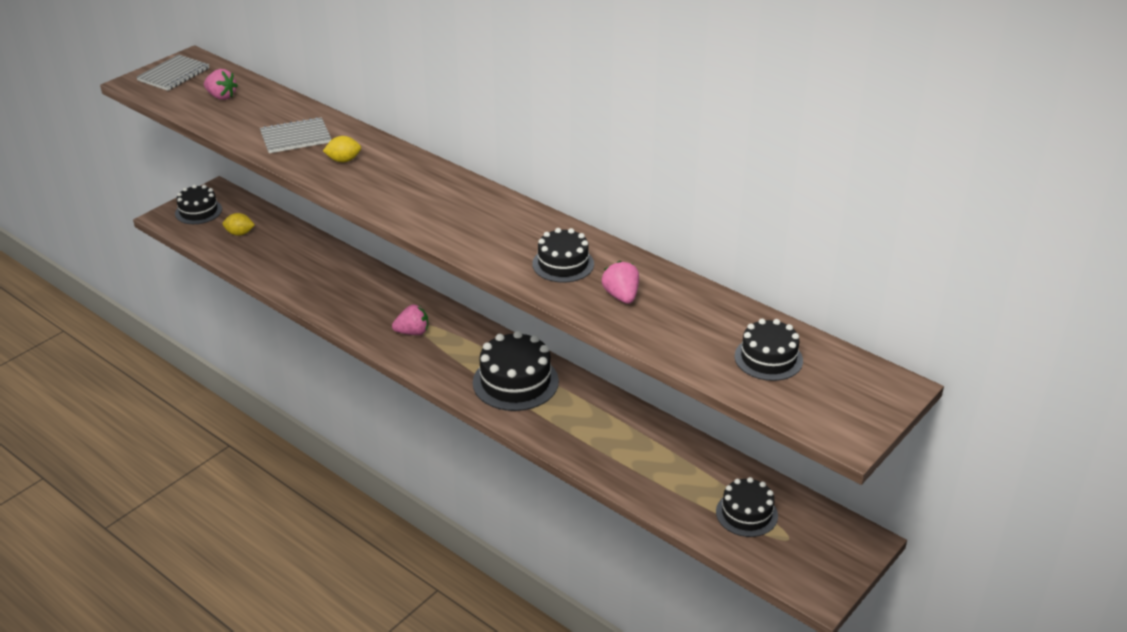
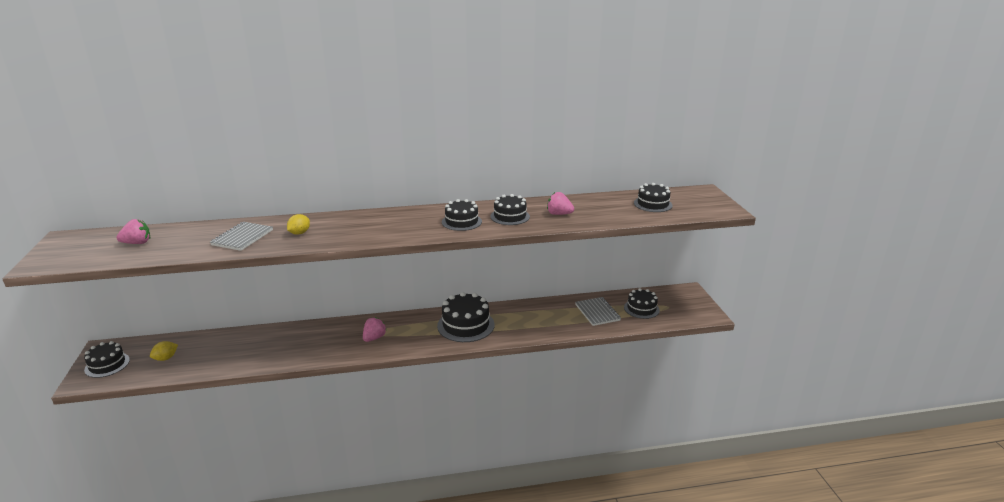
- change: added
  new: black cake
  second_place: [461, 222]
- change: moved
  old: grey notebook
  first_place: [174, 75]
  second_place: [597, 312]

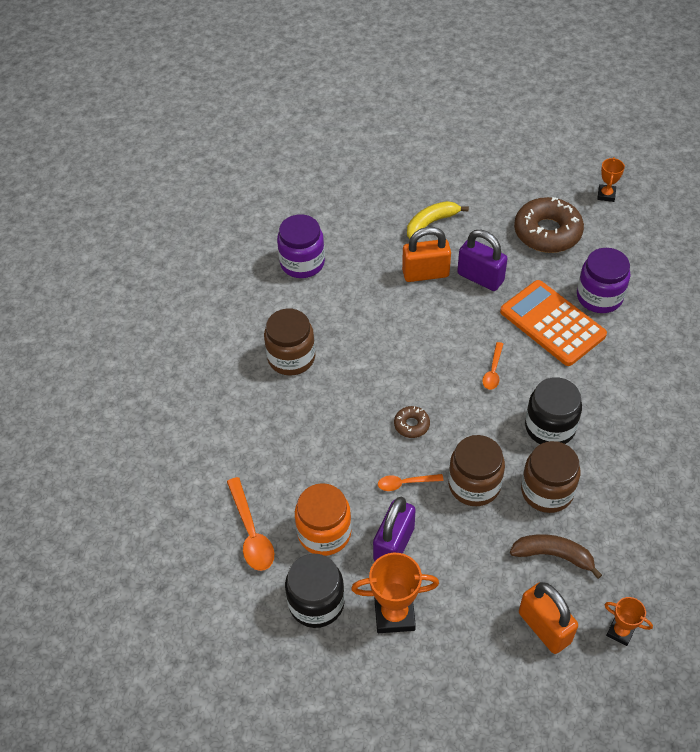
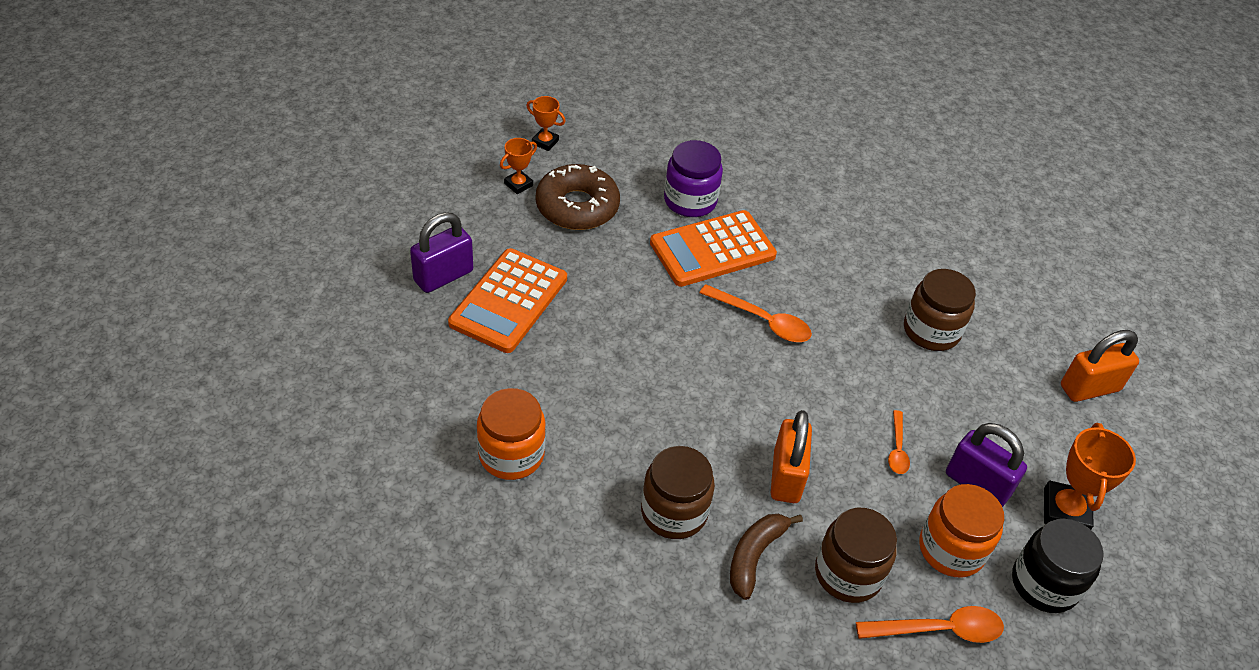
- change: removed
  old: brown donut
  first_place: [411, 425]
- change: removed
  old: black jar
  first_place: [550, 427]
- change: moved
  old: orange padlock
  first_place: [425, 273]
  second_place: [786, 476]
- change: moved
  old: brown jar
  first_place: [474, 485]
  second_place: [848, 573]
- change: moved
  old: purple padlock
  first_place: [480, 277]
  second_place: [443, 276]
- change: moved
  old: brown banana
  first_place: [553, 555]
  second_place: [755, 556]
- change: moved
  old: orange trophy
  first_place: [620, 631]
  second_place: [518, 184]
- change: replaced
  old: yellow banana
  new: orange calculator
  first_place: [431, 223]
  second_place: [509, 301]
- change: recoloured
  old: purple jar
  new: orange jar
  first_place: [302, 263]
  second_place: [511, 454]
- change: resized
  old: orange spoon
  first_place: [493, 371]
  second_place: [762, 320]
  factor: 1.64

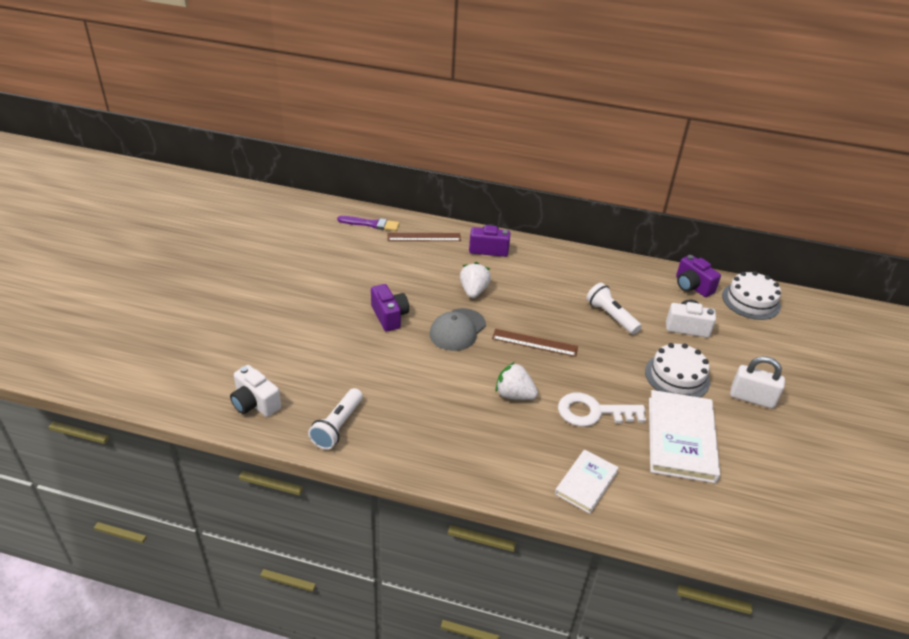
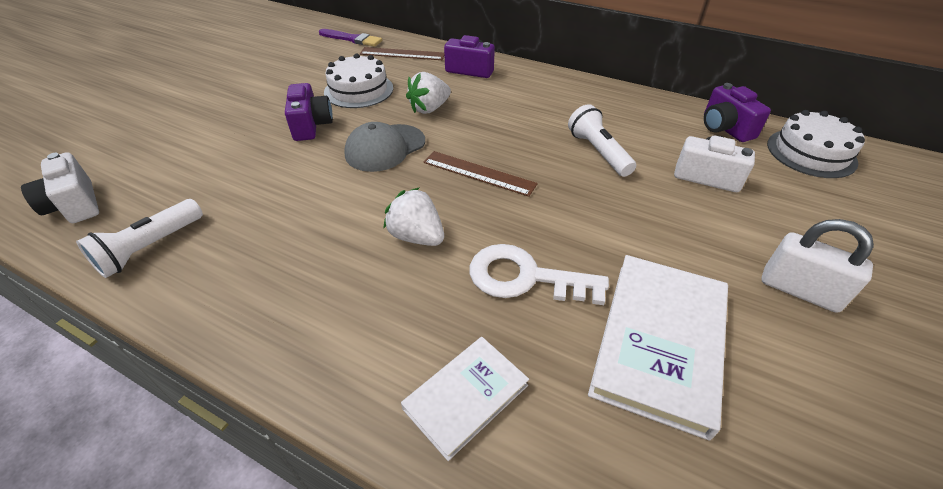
- change: moved
  old: white cake
  first_place: [677, 376]
  second_place: [359, 90]
- change: turned
  old: white strawberry
  first_place: [473, 291]
  second_place: [429, 109]
  degrees: -150

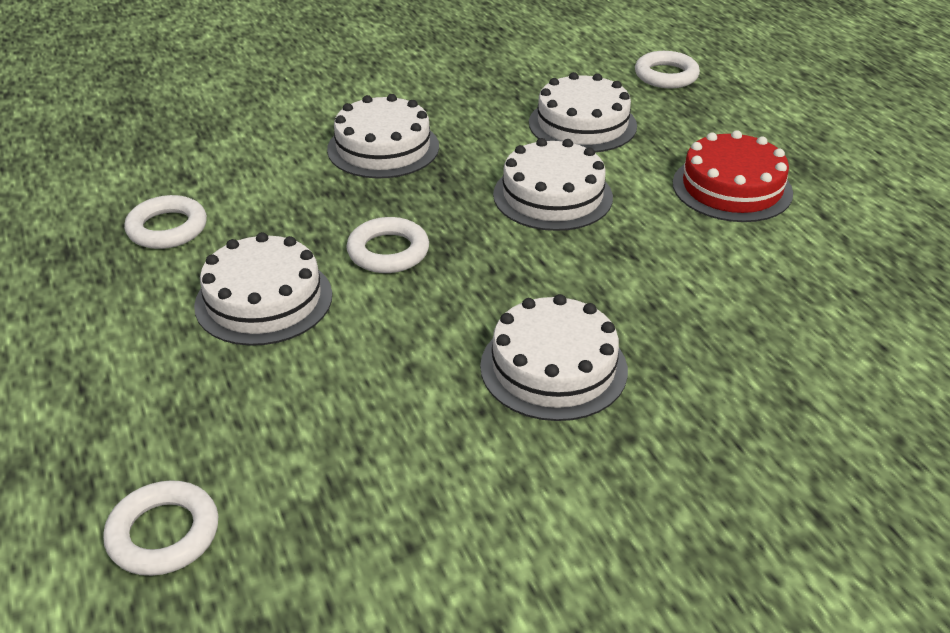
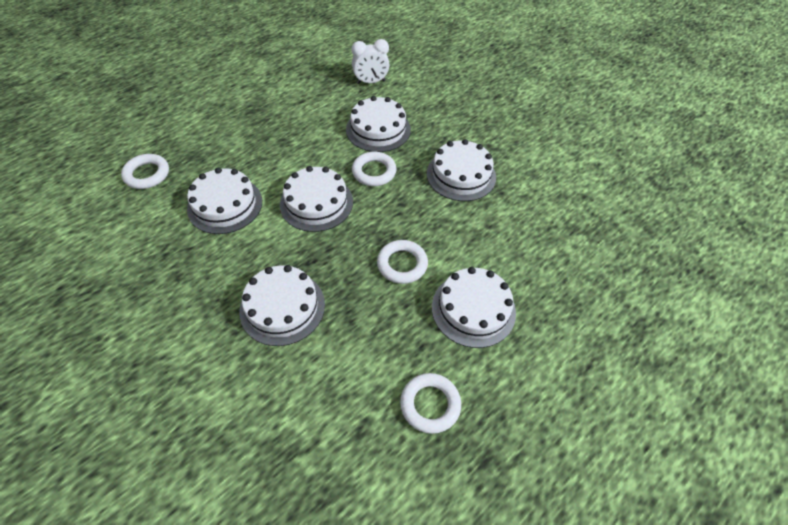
- change: removed
  old: red cake
  first_place: [732, 188]
- change: added
  new: white cake
  second_place: [378, 129]
- change: added
  new: white clock
  second_place: [371, 82]
- change: moved
  old: white ring
  first_place: [163, 534]
  second_place: [374, 172]

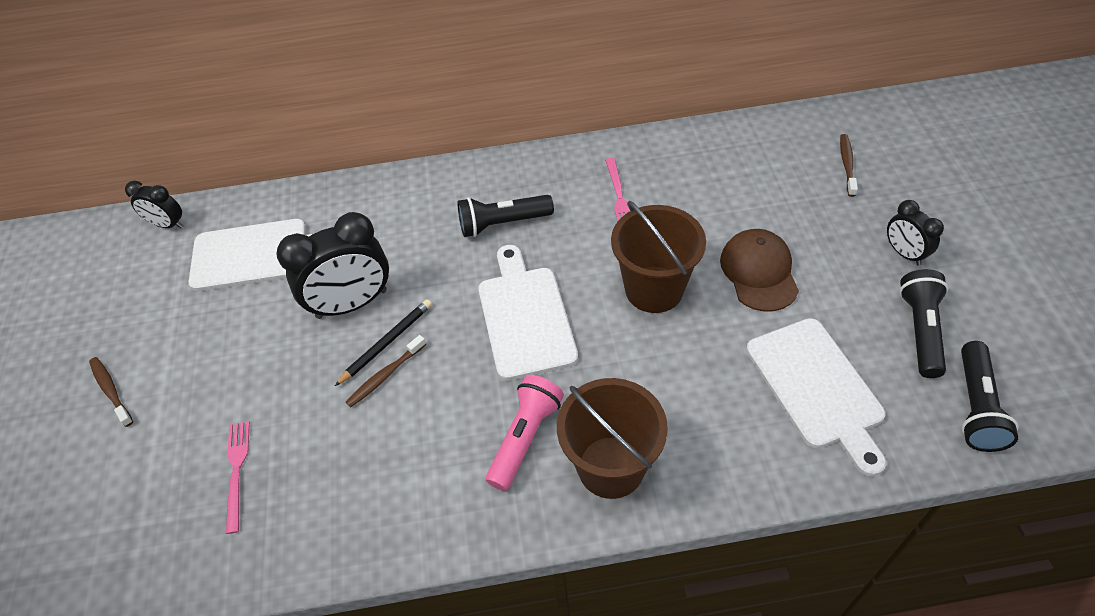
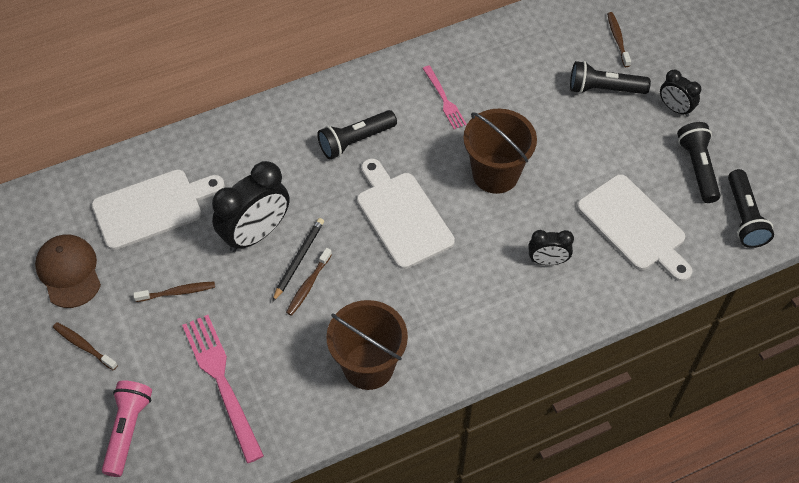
- change: added
  new: brown toothbrush
  second_place: [177, 292]
- change: added
  new: black flashlight
  second_place: [604, 89]
- change: moved
  old: black clock
  first_place: [167, 224]
  second_place: [547, 261]
- change: moved
  old: pink flashlight
  first_place: [525, 437]
  second_place: [128, 430]
- change: moved
  old: brown bucket
  first_place: [611, 467]
  second_place: [368, 366]
- change: moved
  old: brown cap
  first_place: [759, 272]
  second_place: [69, 272]
- change: resized
  old: pink fork
  first_place: [237, 471]
  second_place: [222, 382]
  factor: 1.77

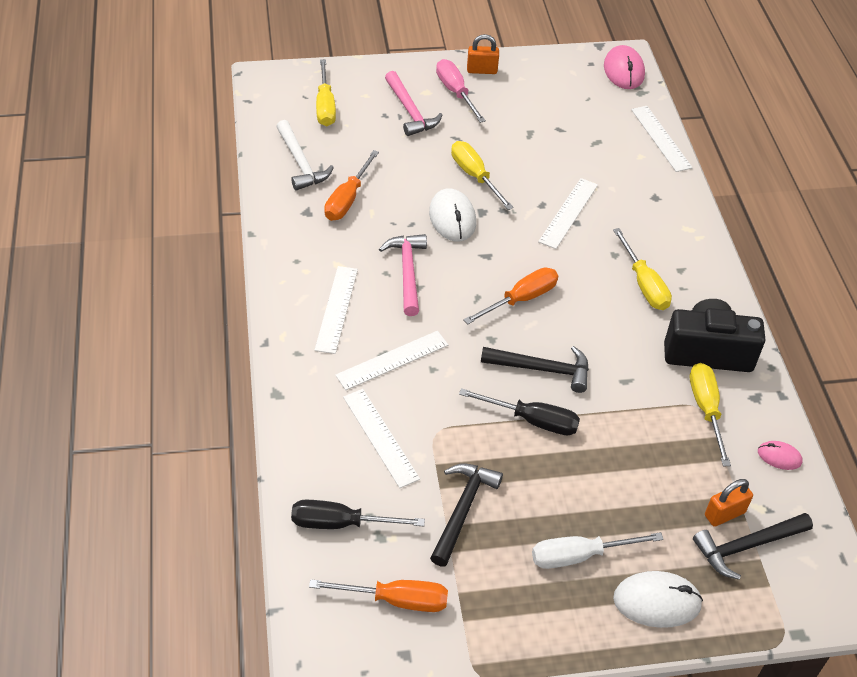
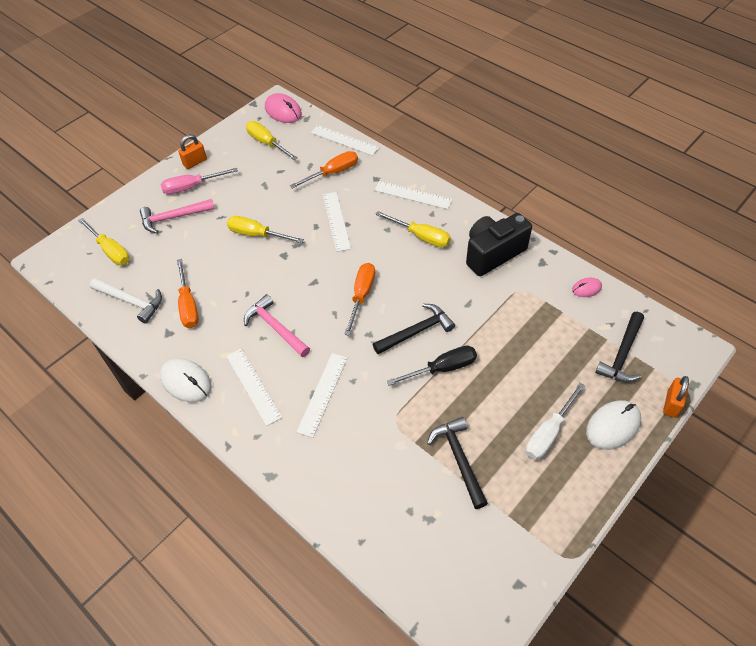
- change: removed
  old: black screwdriver
  first_place: [341, 523]
- change: moved
  old: orange screwdriver
  first_place: [396, 600]
  second_place: [332, 173]
- change: moved
  old: white ruler
  first_place: [380, 437]
  second_place: [413, 195]
- change: moved
  old: white mouse
  first_place: [452, 218]
  second_place: [186, 382]
- change: moved
  old: yellow screwdriver
  first_place: [706, 409]
  second_place: [267, 143]
- change: moved
  old: orange padlock
  first_place: [724, 514]
  second_place: [671, 404]
- change: turned
  old: pink hammer
  first_place: [410, 111]
  second_place: [173, 218]
  degrees: 135
- change: turned
  old: pink screwdriver
  first_place: [455, 92]
  second_place: [192, 187]
  degrees: -45

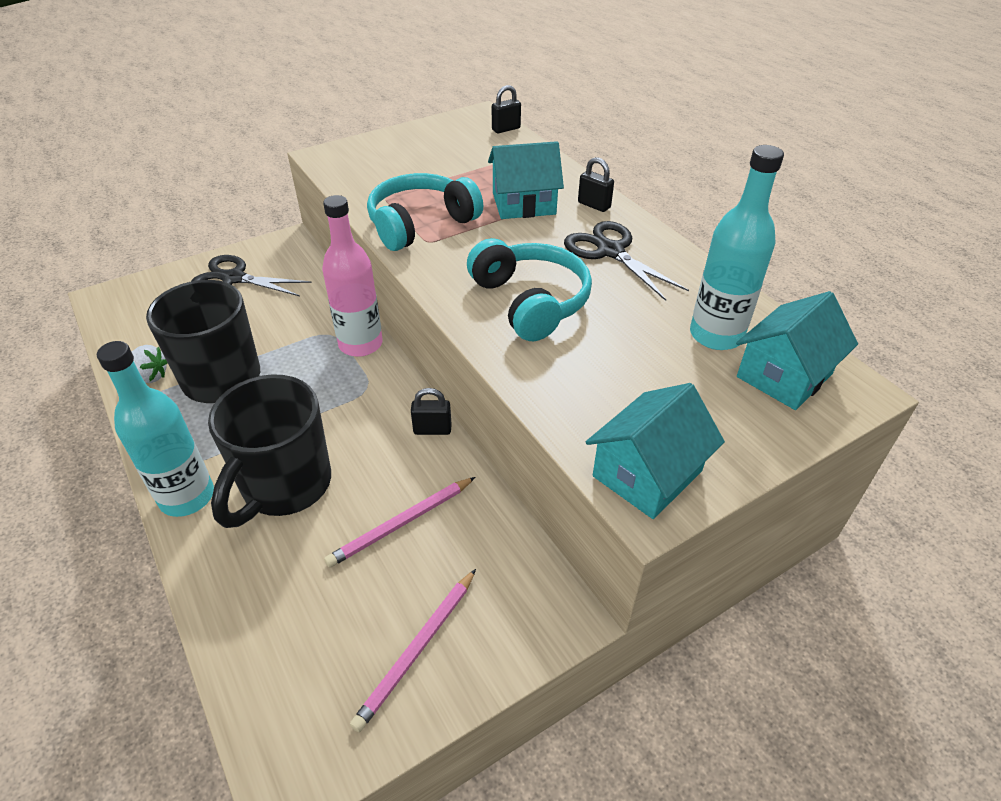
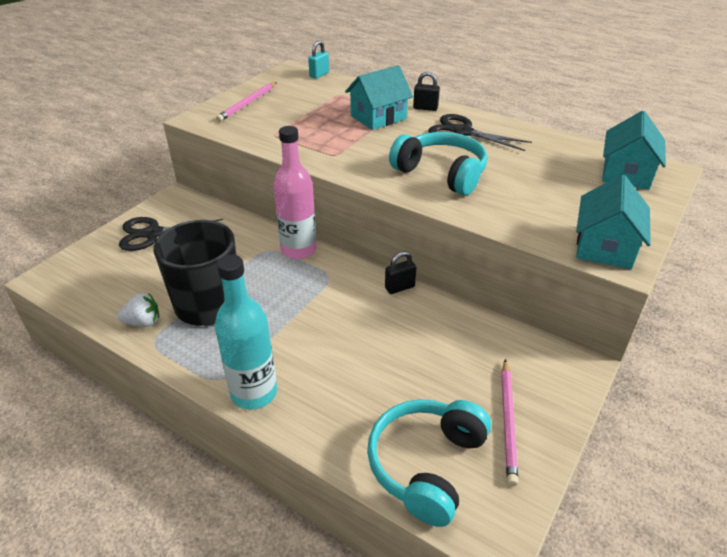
- change: removed
  old: black mug
  first_place: [285, 486]
- change: removed
  old: turquoise bottle
  first_place: [716, 335]
- change: moved
  old: pink pencil
  first_place: [401, 523]
  second_place: [248, 103]
- change: moved
  old: turquoise headphones
  first_place: [420, 224]
  second_place: [427, 465]
- change: recoloured
  old: black padlock
  new: turquoise padlock
  first_place: [506, 129]
  second_place: [319, 75]

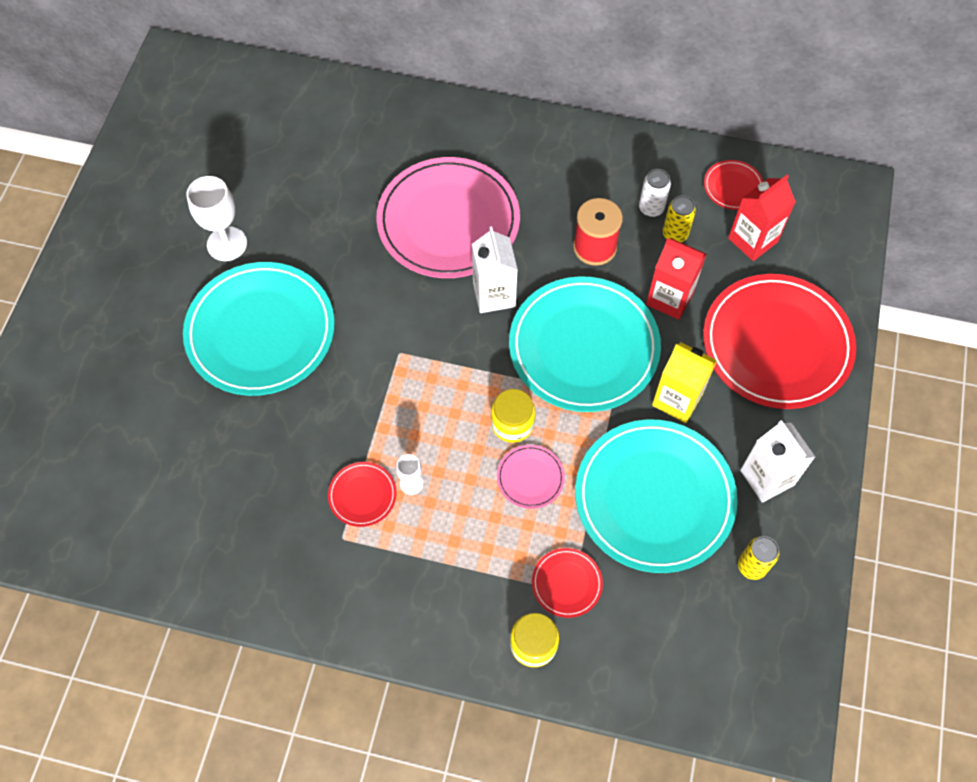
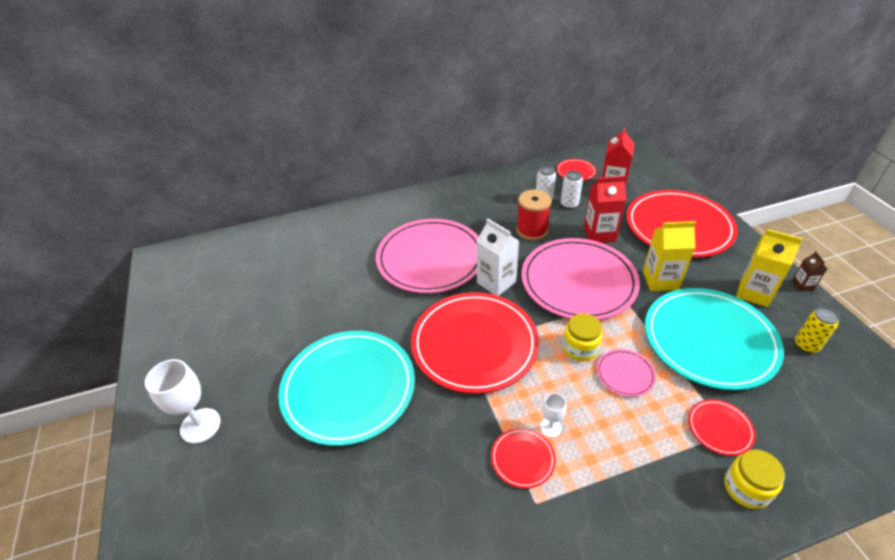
- change: added
  new: red plate
  second_place: [474, 344]
- change: added
  new: brown carton
  second_place: [802, 285]
- change: moved
  old: white goblet
  first_place: [227, 244]
  second_place: [200, 425]
- change: recoloured
  old: turquoise plate
  new: pink plate
  first_place: [584, 347]
  second_place: [578, 282]
- change: recoloured
  old: yellow can
  new: white can
  first_place: [675, 234]
  second_place: [569, 204]
- change: recoloured
  old: white carton
  new: yellow carton
  first_place: [767, 477]
  second_place: [754, 293]

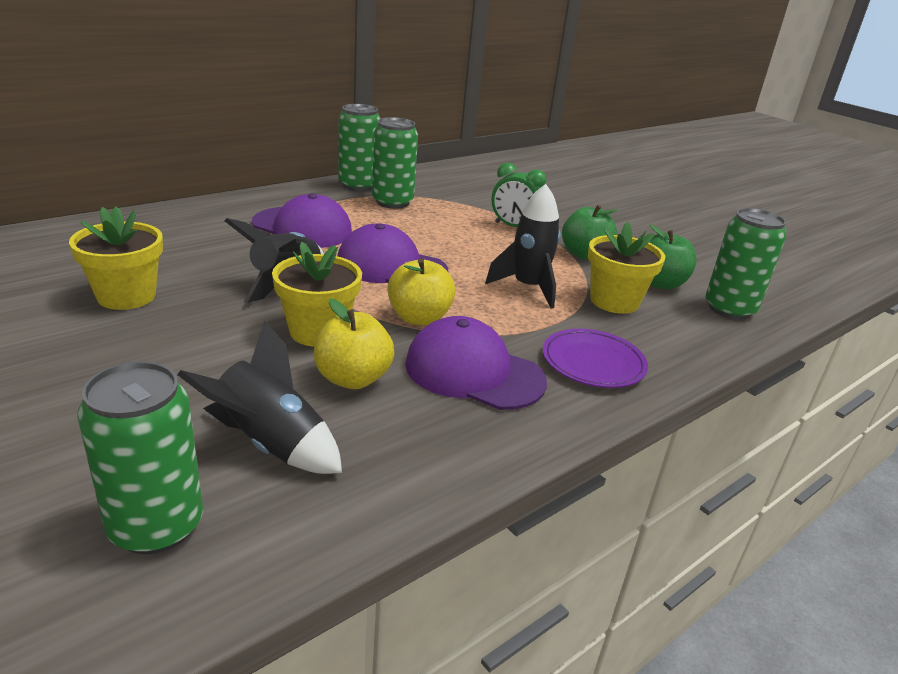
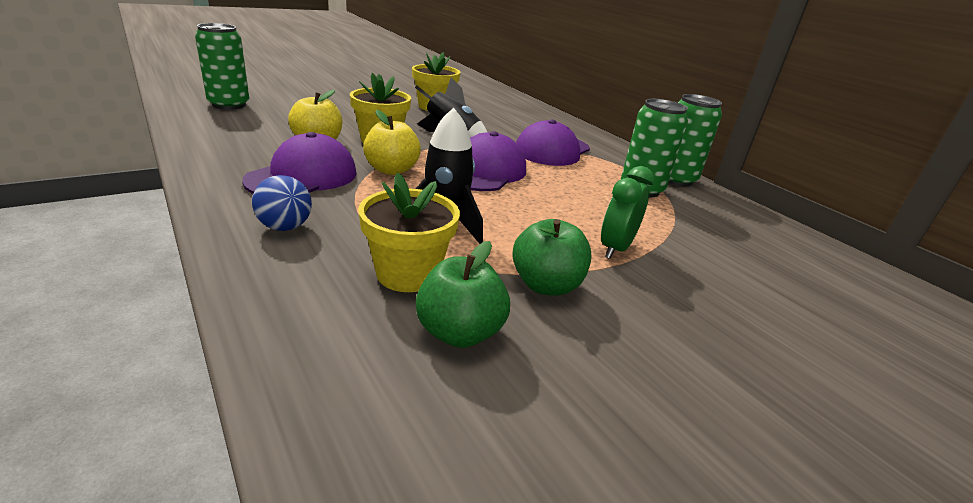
- change: removed
  old: black rocket
  first_place: [270, 444]
- change: removed
  old: green can
  first_place: [729, 309]
- change: replaced
  old: purple plate
  new: blue ball
  first_place: [593, 363]
  second_place: [285, 227]

